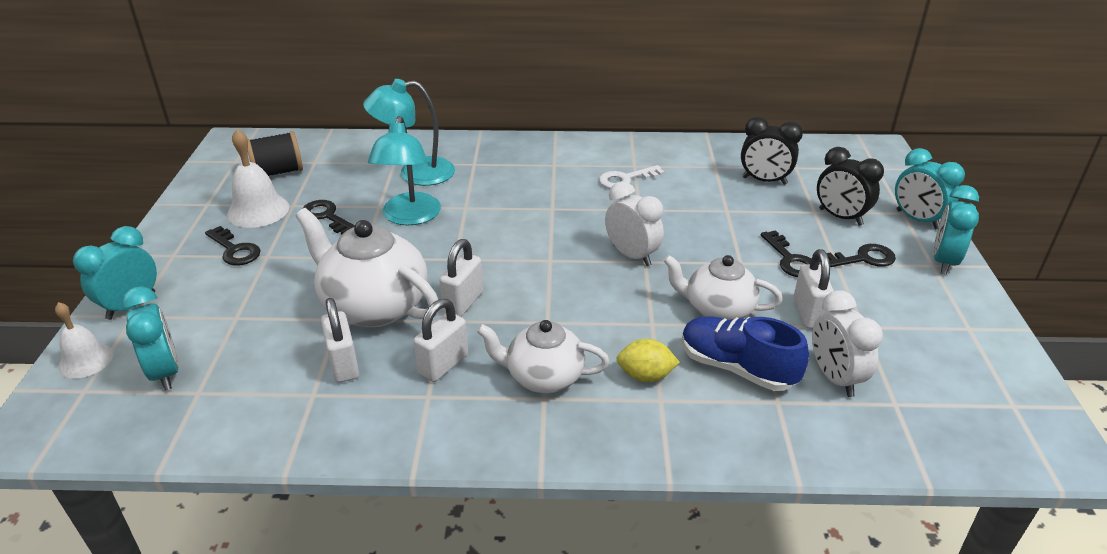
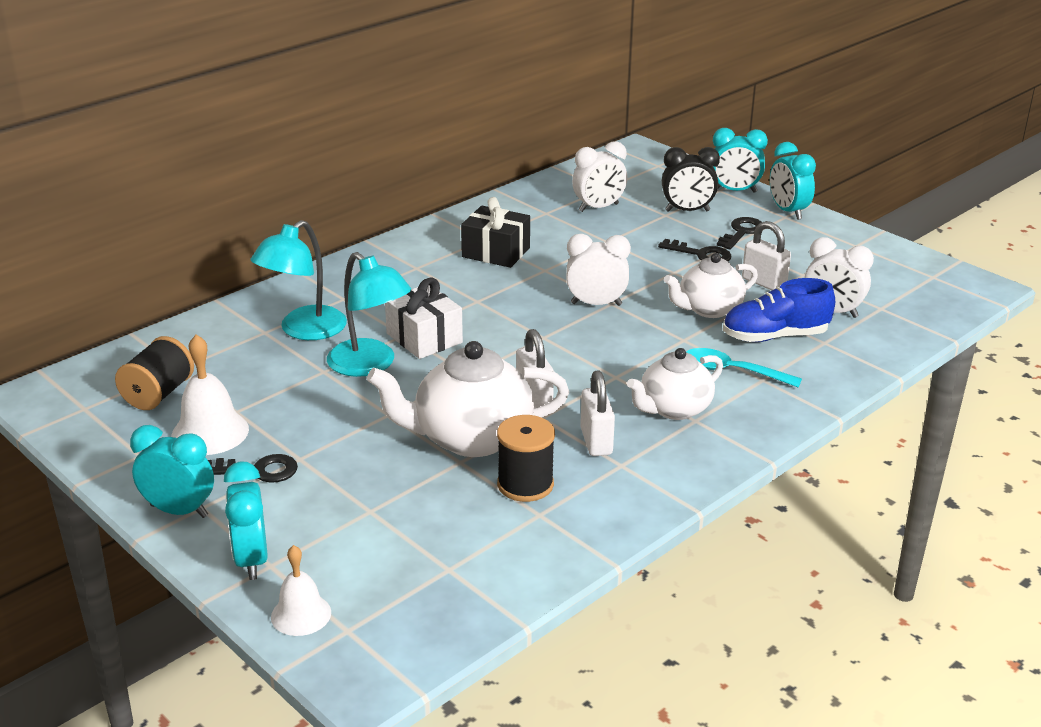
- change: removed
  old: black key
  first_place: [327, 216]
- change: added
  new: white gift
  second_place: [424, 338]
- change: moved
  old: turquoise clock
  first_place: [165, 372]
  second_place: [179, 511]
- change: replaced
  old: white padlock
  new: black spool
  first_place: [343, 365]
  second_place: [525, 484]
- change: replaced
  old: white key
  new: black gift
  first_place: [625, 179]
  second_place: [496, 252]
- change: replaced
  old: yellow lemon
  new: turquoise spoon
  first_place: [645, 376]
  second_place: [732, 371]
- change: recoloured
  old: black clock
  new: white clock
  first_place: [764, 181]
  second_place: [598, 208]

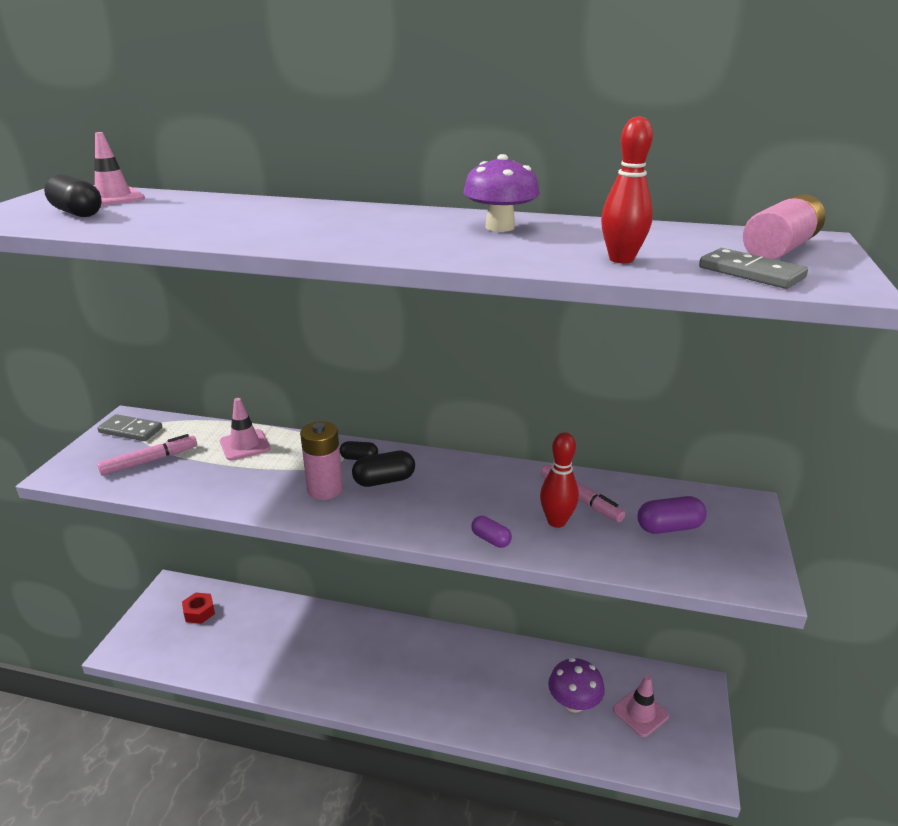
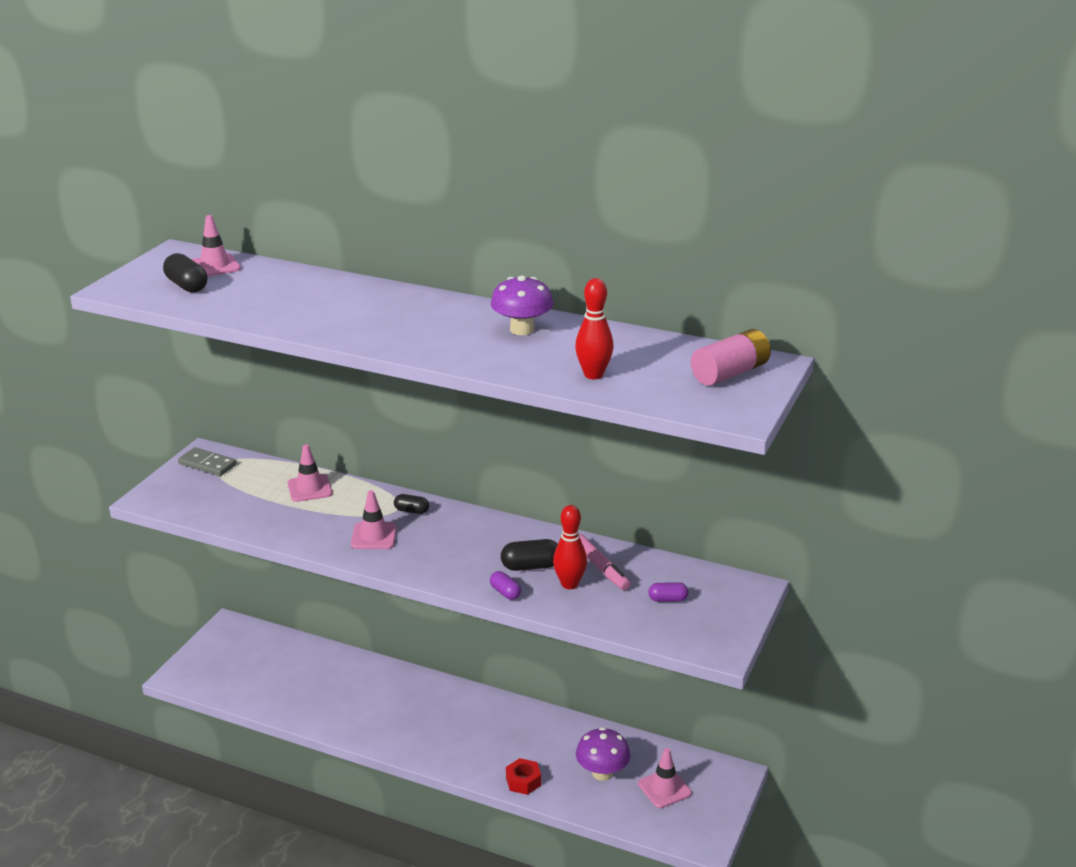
- change: removed
  old: pink marker
  first_place: [149, 461]
- change: removed
  old: grey domino
  first_place: [751, 273]
- change: moved
  old: red nut
  first_place: [199, 612]
  second_place: [523, 781]
- change: moved
  old: black capsule
  first_place: [384, 480]
  second_place: [531, 566]
- change: replaced
  old: pink battery
  new: pink traffic cone
  first_place: [325, 489]
  second_place: [374, 536]
- change: resized
  old: purple capsule
  first_place: [669, 527]
  second_place: [668, 599]
  factor: 0.64

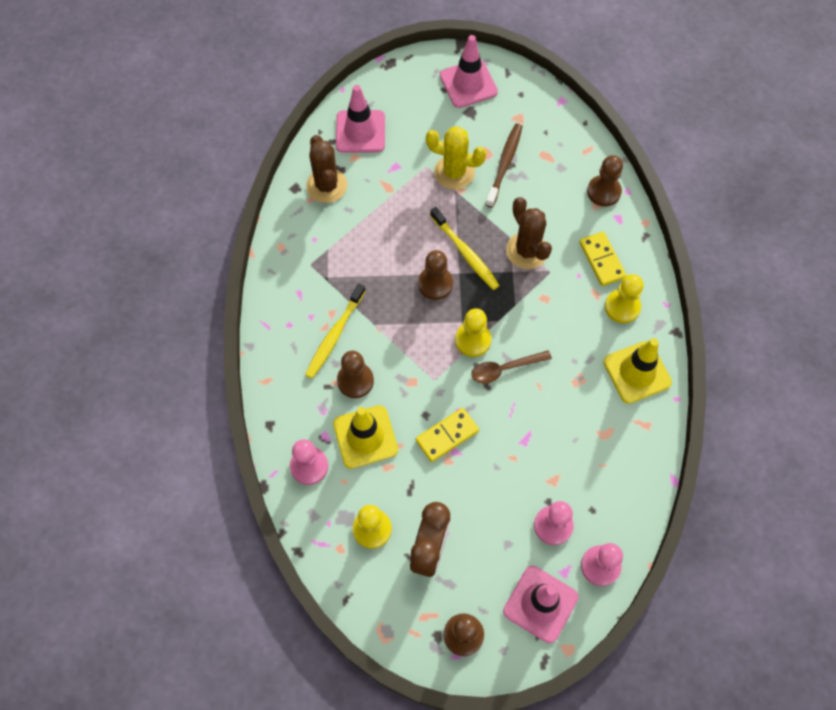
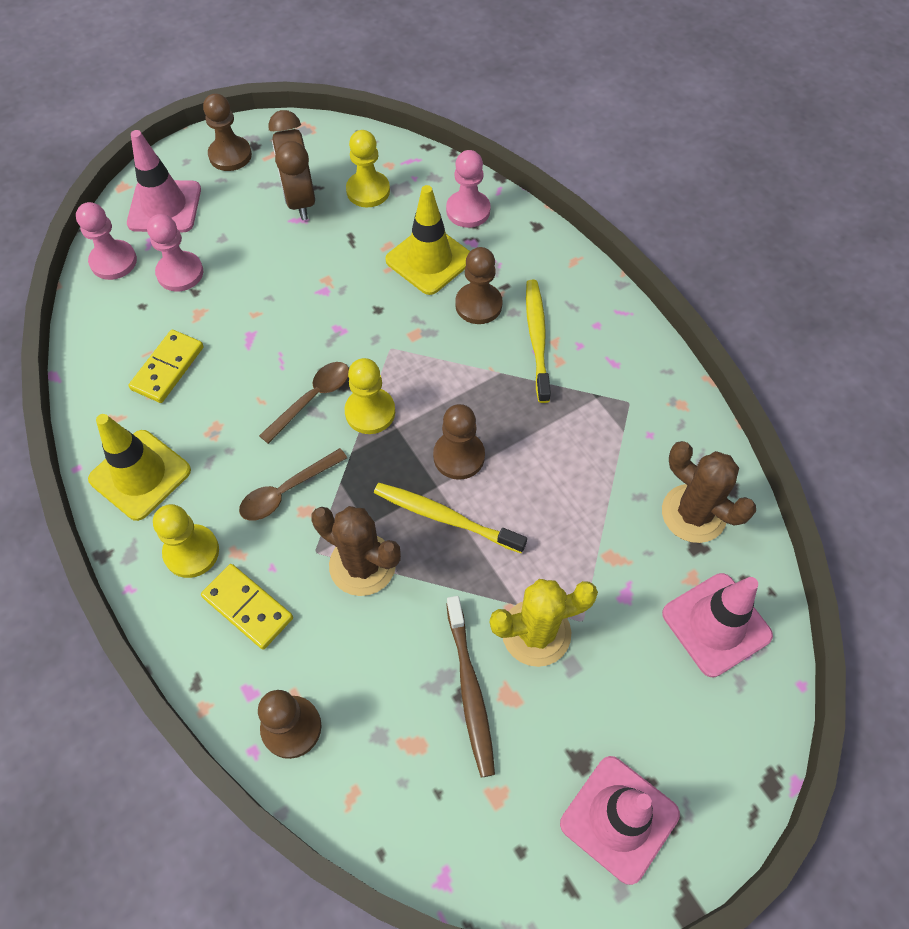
- change: added
  new: brown spoon
  second_place: [287, 491]
- change: moved
  old: yellow domino
  first_place: [447, 436]
  second_place: [167, 368]

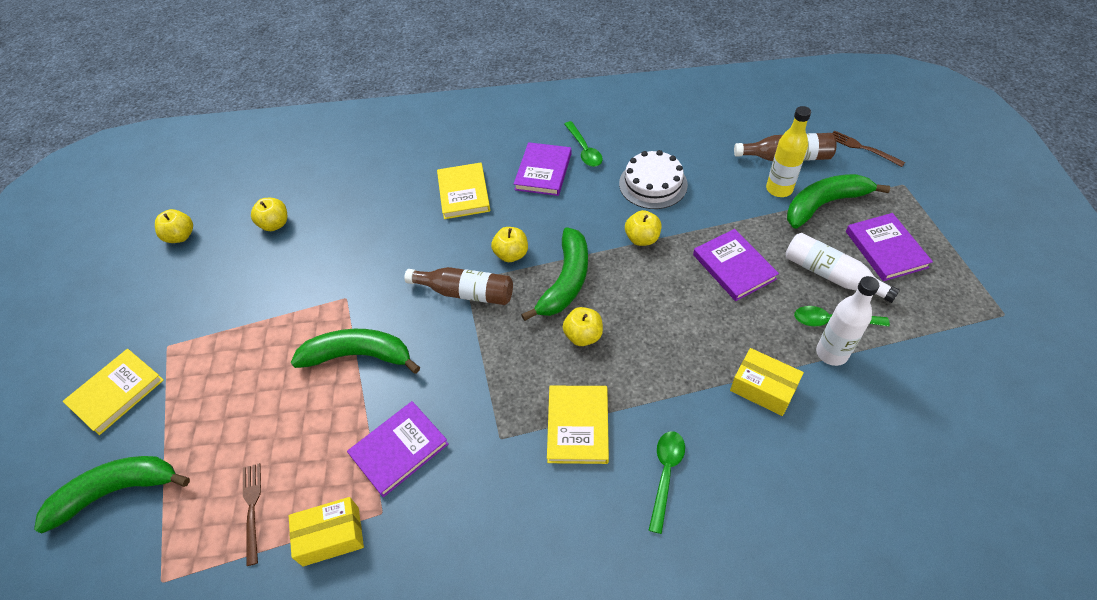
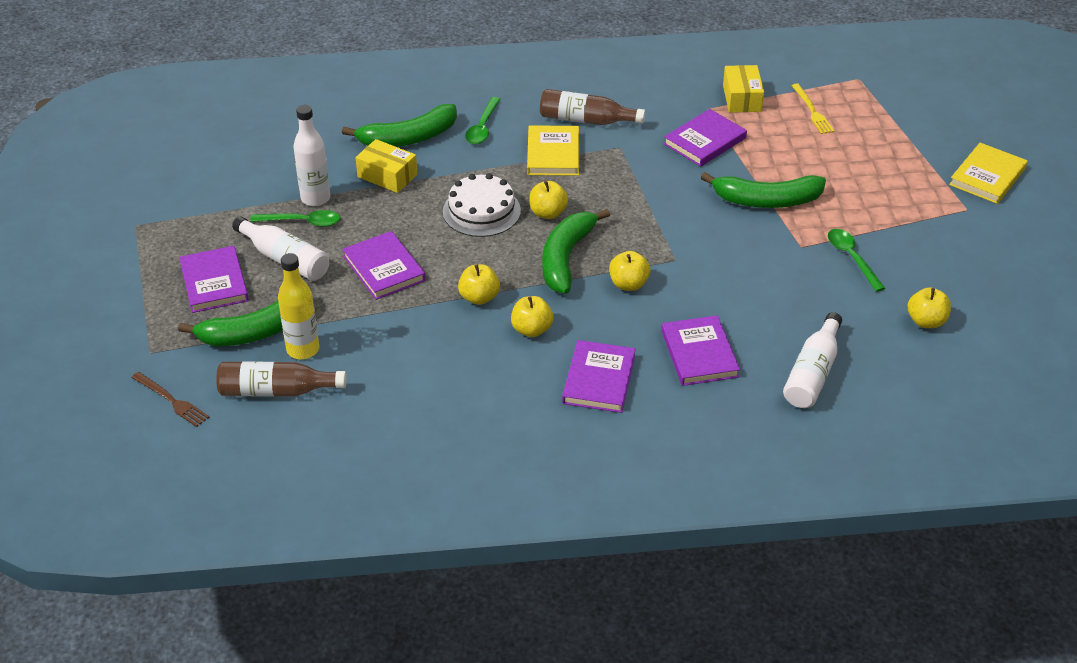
- change: added
  new: white bottle
  second_place: [812, 373]
- change: moved
  old: green banana
  first_place: [117, 491]
  second_place: [408, 138]
- change: moved
  old: yellow apple
  first_place: [181, 236]
  second_place: [532, 330]
- change: moved
  old: brown bottle
  first_place: [466, 292]
  second_place: [586, 120]
- change: moved
  old: green spoon
  first_place: [584, 150]
  second_place: [852, 258]
- change: moved
  old: white cake
  first_place: [653, 184]
  second_place: [481, 211]
- change: recoloured
  old: brown fork
  new: yellow fork
  first_place: [252, 509]
  second_place: [812, 111]
- change: recoloured
  old: yellow book
  new: purple book
  first_place: [463, 193]
  second_place: [699, 354]
- change: turned
  old: yellow box
  first_place: [331, 536]
  second_place: [742, 98]
  degrees: -75

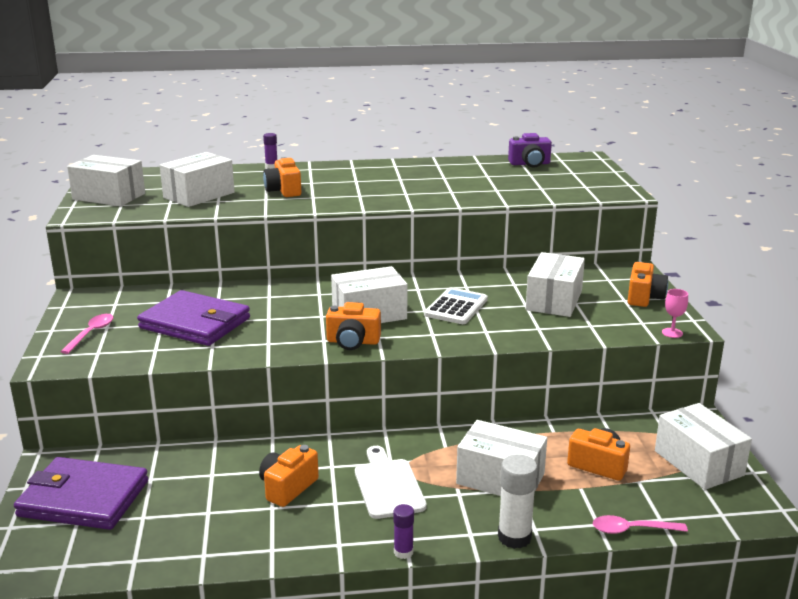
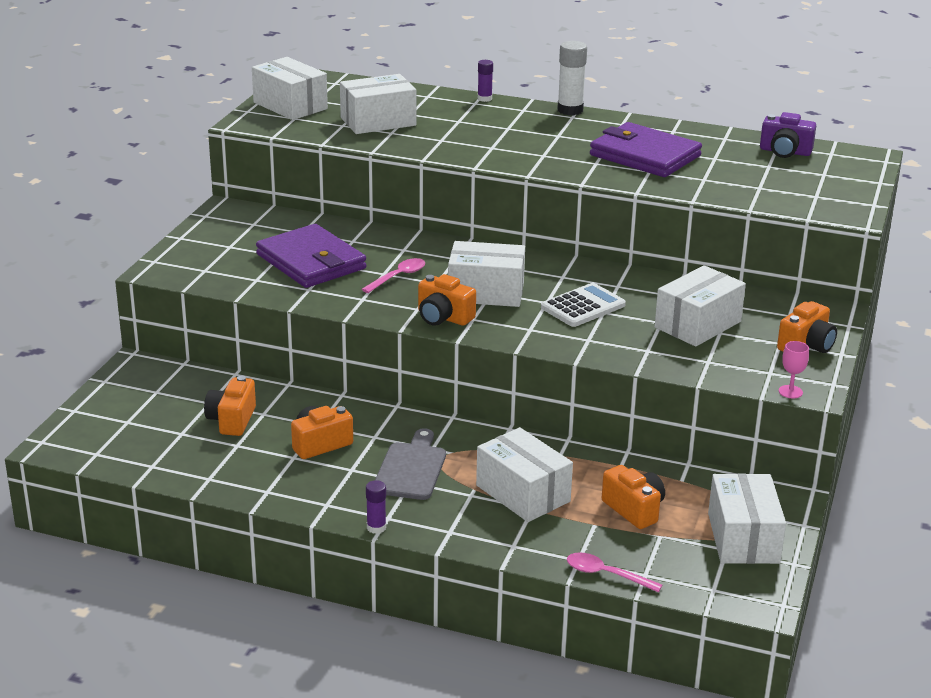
- change: moved
  old: purple wallet
  first_place: [83, 498]
  second_place: [644, 155]
- change: moved
  old: pink spoon
  first_place: [91, 333]
  second_place: [398, 277]
- change: moved
  old: orange camera
  first_place: [283, 191]
  second_place: [232, 420]
- change: moved
  old: white glue stick
  first_place: [514, 537]
  second_place: [570, 110]
- change: recoloured
  old: white cutting board
  new: grey cutting board
  first_place: [388, 485]
  second_place: [411, 468]

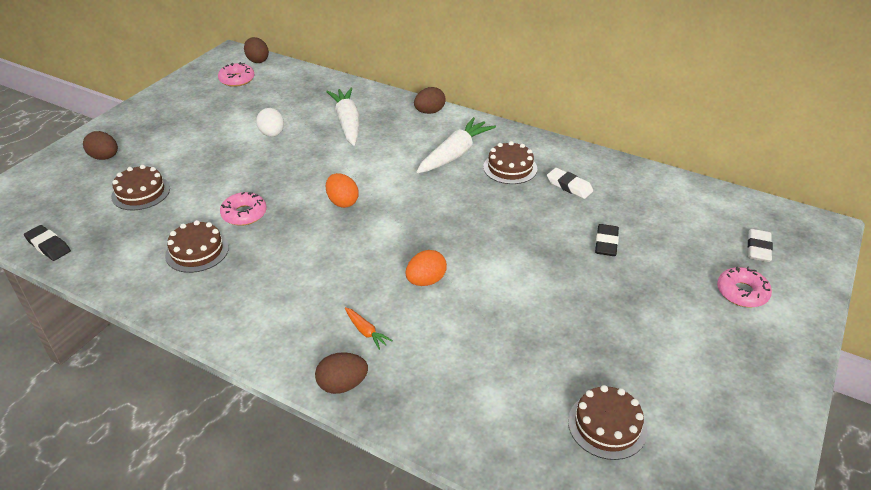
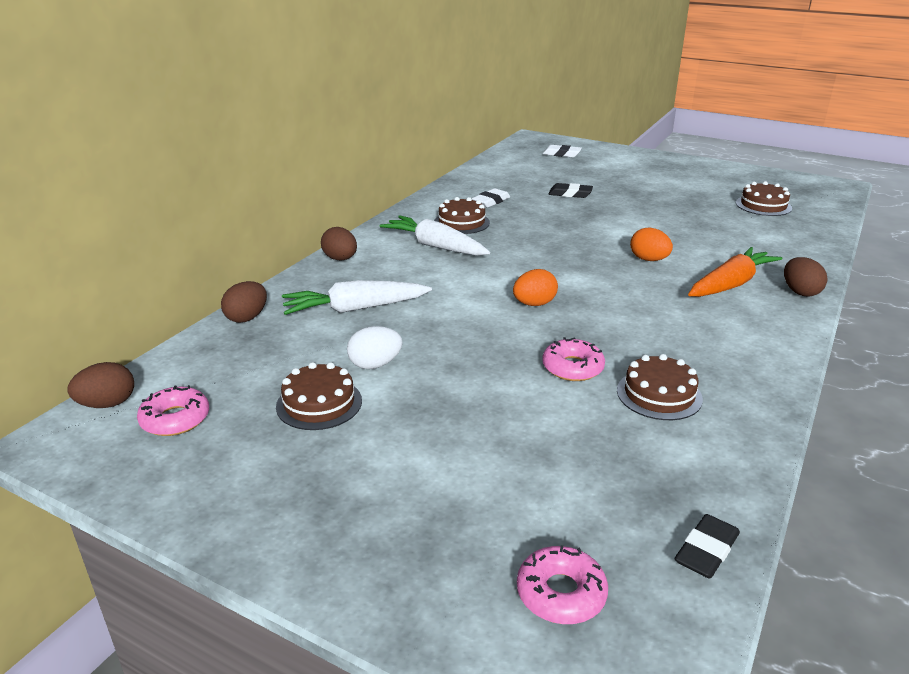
- change: moved
  old: brown egg
  first_place: [105, 157]
  second_place: [247, 318]
- change: moved
  old: brown cake
  first_place: [141, 192]
  second_place: [319, 403]
- change: moved
  old: pink donut
  first_place: [742, 292]
  second_place: [561, 593]
- change: resized
  old: orange carrot
  first_place: [366, 332]
  second_place: [730, 284]
  factor: 2.19

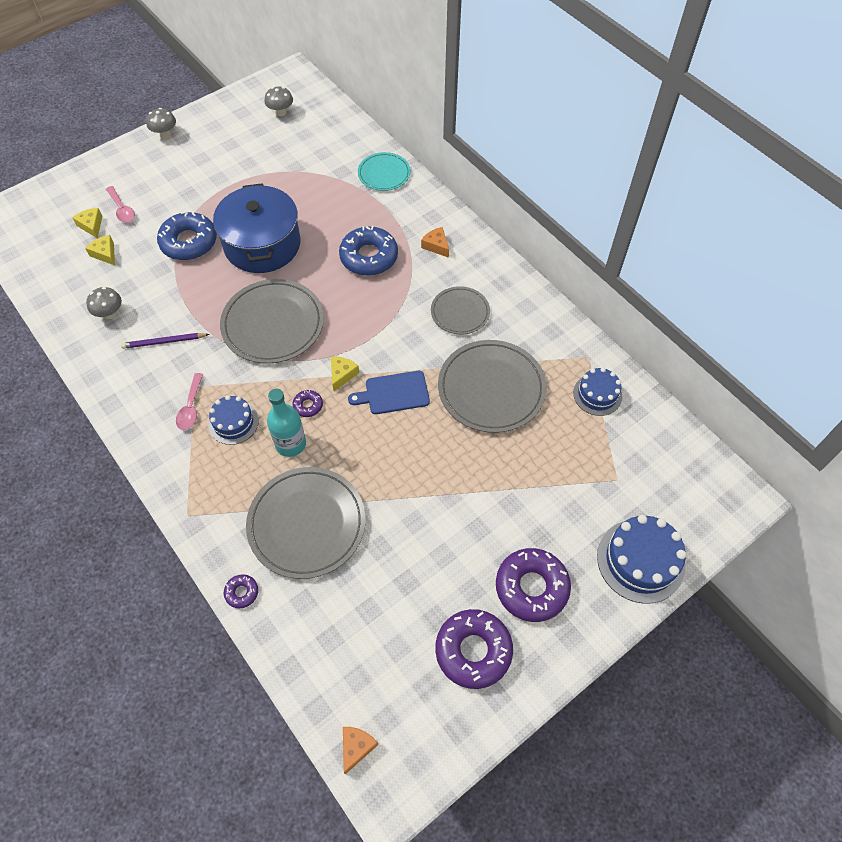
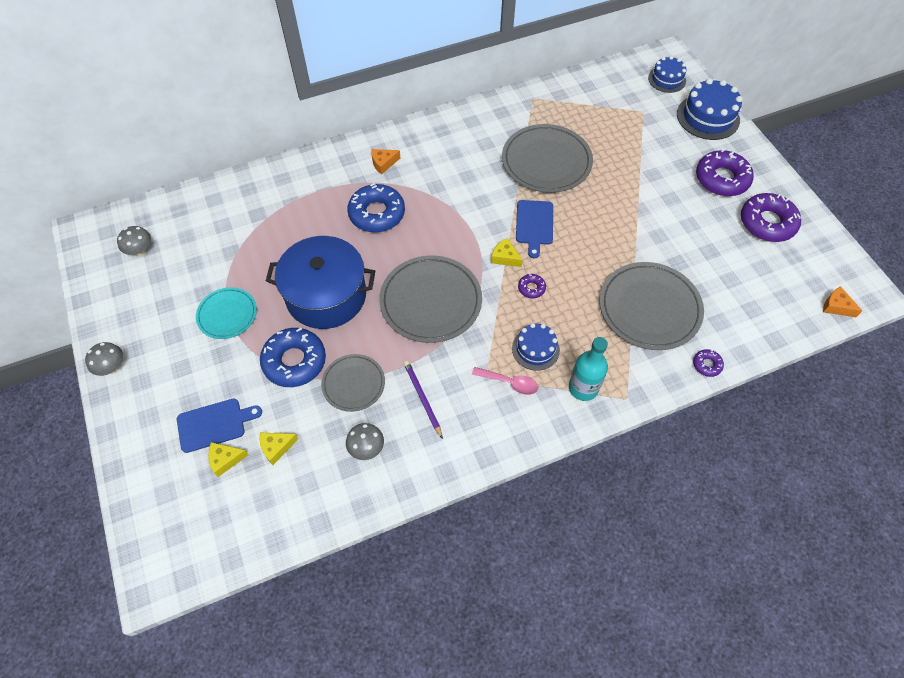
- change: moved
  old: turquoise bottle
  first_place: [290, 444]
  second_place: [583, 388]
- change: moved
  old: turquoise plate
  first_place: [384, 174]
  second_place: [227, 314]
- change: moved
  old: grey plate
  first_place: [460, 312]
  second_place: [353, 384]
- change: moved
  old: blue cake
  first_place: [597, 394]
  second_place: [667, 79]
- change: replaced
  old: pink spoon
  new: blue cutting board
  first_place: [122, 209]
  second_place: [214, 424]
- change: turned
  old: purple pencil
  first_place: [164, 342]
  second_place: [422, 398]
  degrees: 150

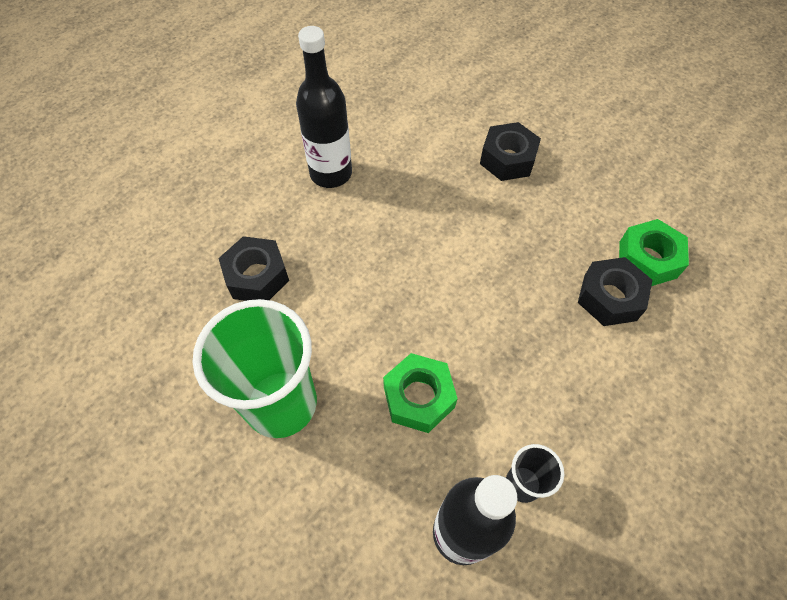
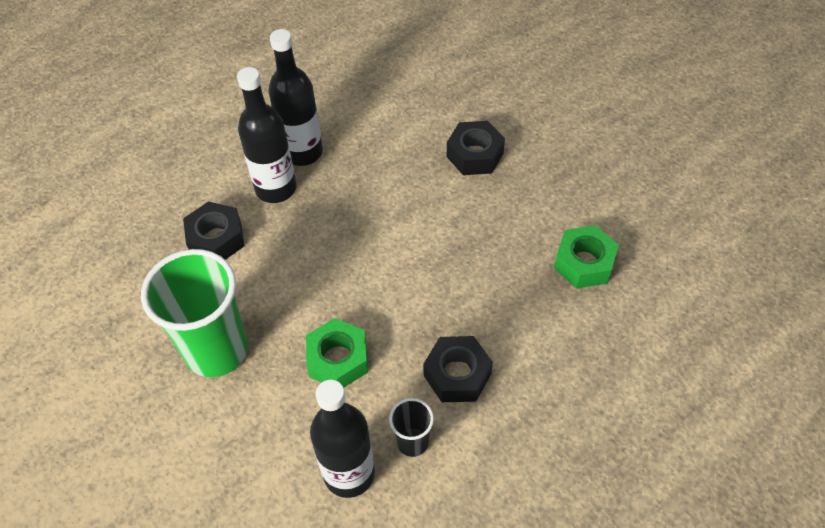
- change: added
  new: black bottle
  second_place: [276, 188]
- change: moved
  old: black nut
  first_place: [609, 297]
  second_place: [457, 374]

